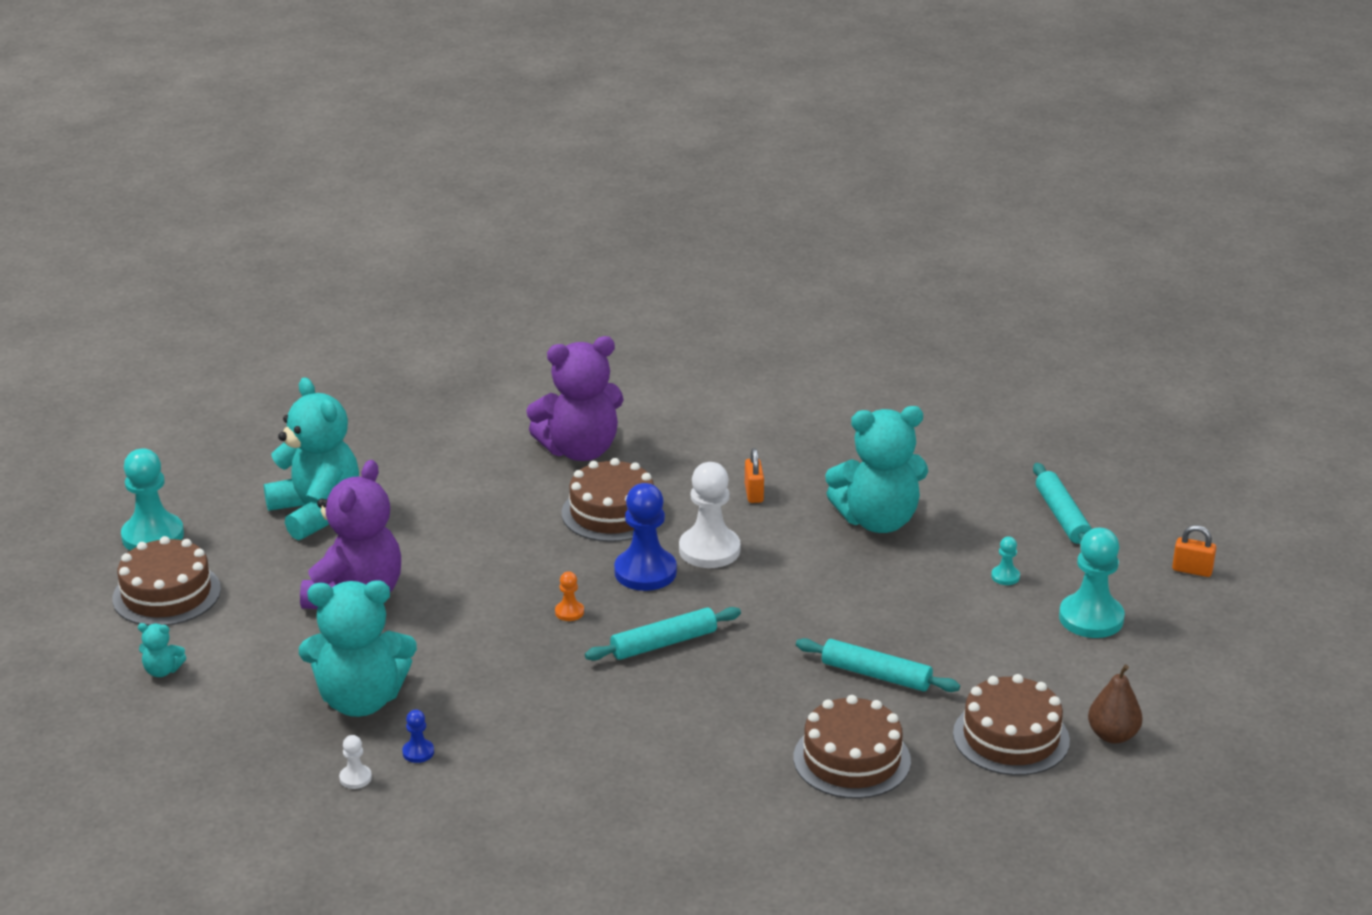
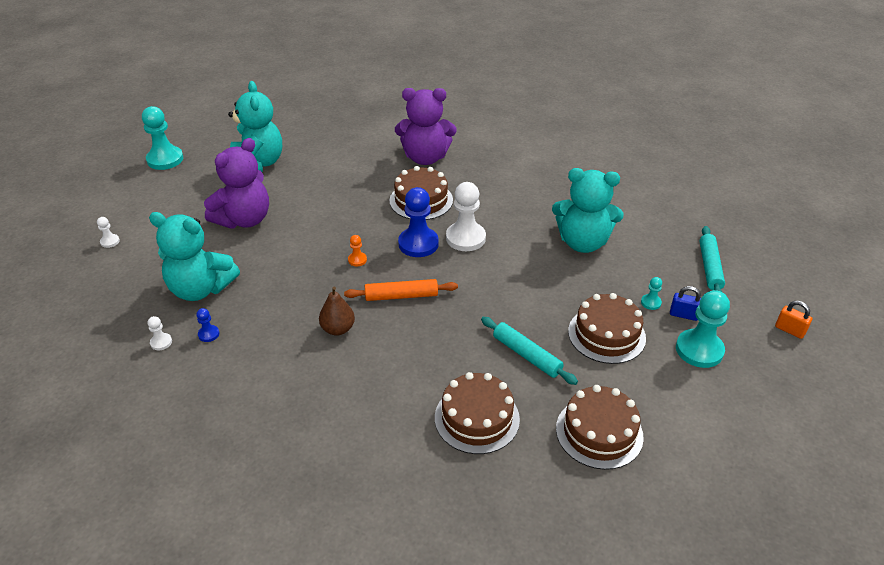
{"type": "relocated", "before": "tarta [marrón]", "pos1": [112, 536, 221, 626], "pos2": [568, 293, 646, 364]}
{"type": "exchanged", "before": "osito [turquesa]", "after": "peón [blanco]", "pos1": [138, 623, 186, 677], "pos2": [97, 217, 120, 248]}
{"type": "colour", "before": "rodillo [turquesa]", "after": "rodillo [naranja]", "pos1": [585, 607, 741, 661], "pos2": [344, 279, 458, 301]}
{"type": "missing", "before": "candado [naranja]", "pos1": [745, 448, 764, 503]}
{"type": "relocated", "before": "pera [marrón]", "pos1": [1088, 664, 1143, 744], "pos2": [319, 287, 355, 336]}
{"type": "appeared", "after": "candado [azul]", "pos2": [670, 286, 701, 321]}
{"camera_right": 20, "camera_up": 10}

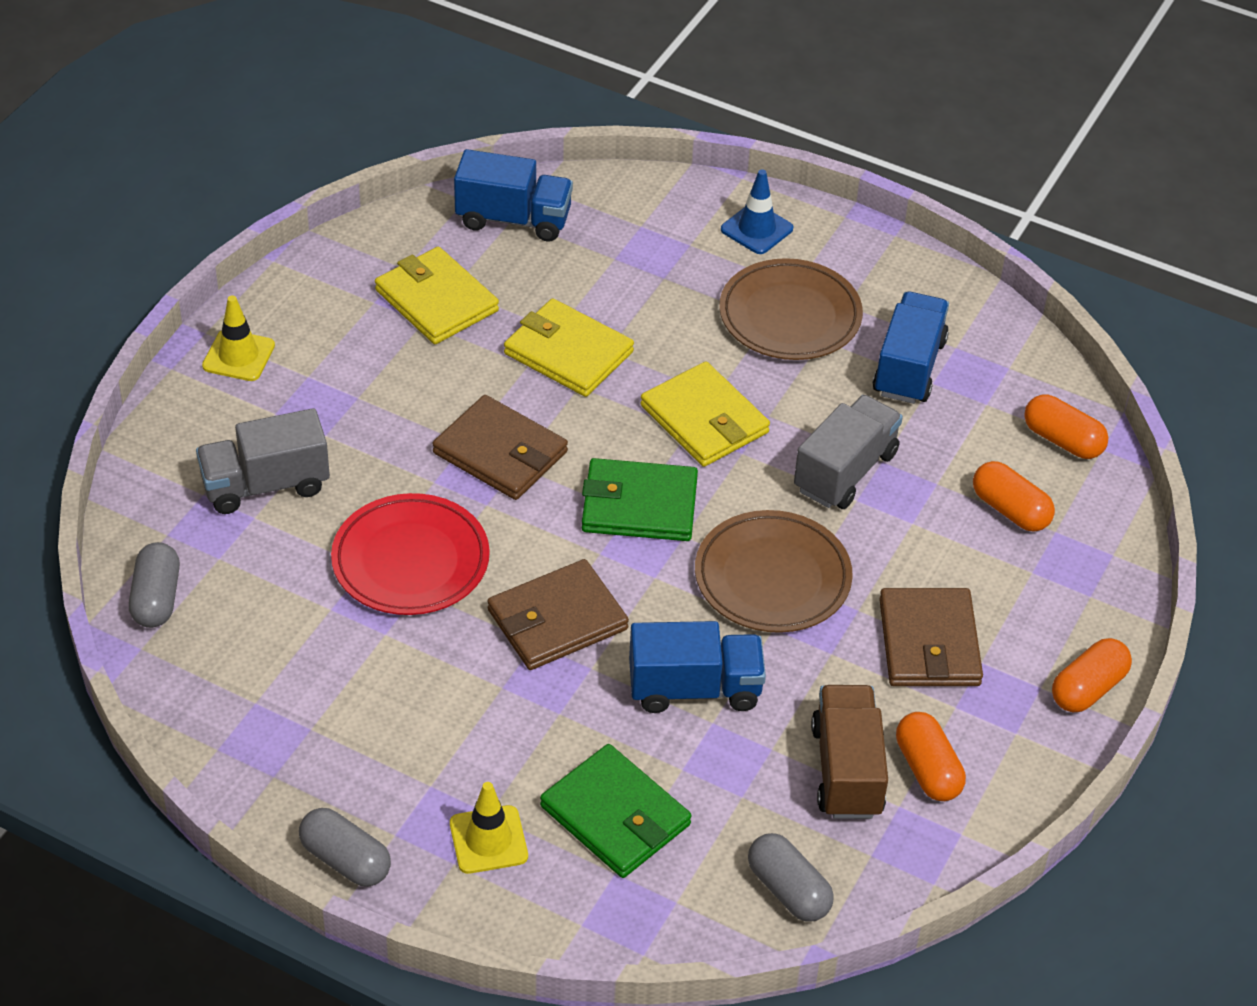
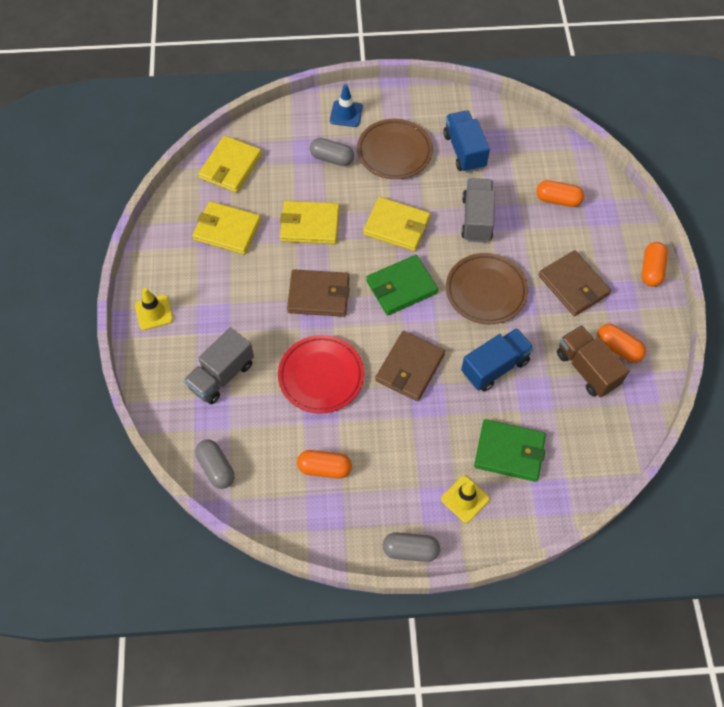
{"type": "exchanged", "before": "camión [azul]", "after": "cartera [amarillo]", "pos1": [454, 149, 573, 241], "pos2": [198, 136, 262, 193]}
{"type": "relocated", "before": "cápsula [gris]", "pos1": [748, 833, 834, 922], "pos2": [310, 138, 354, 166]}
{"type": "relocated", "before": "cápsula [naranja]", "pos1": [1024, 394, 1109, 459], "pos2": [297, 450, 352, 479]}
{"camera_right": -30, "camera_up": 15}

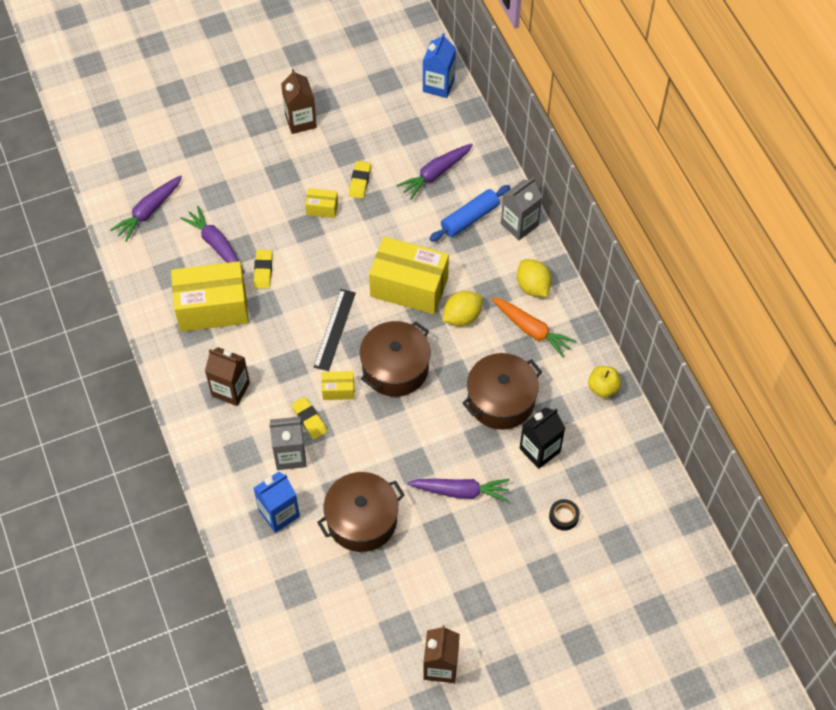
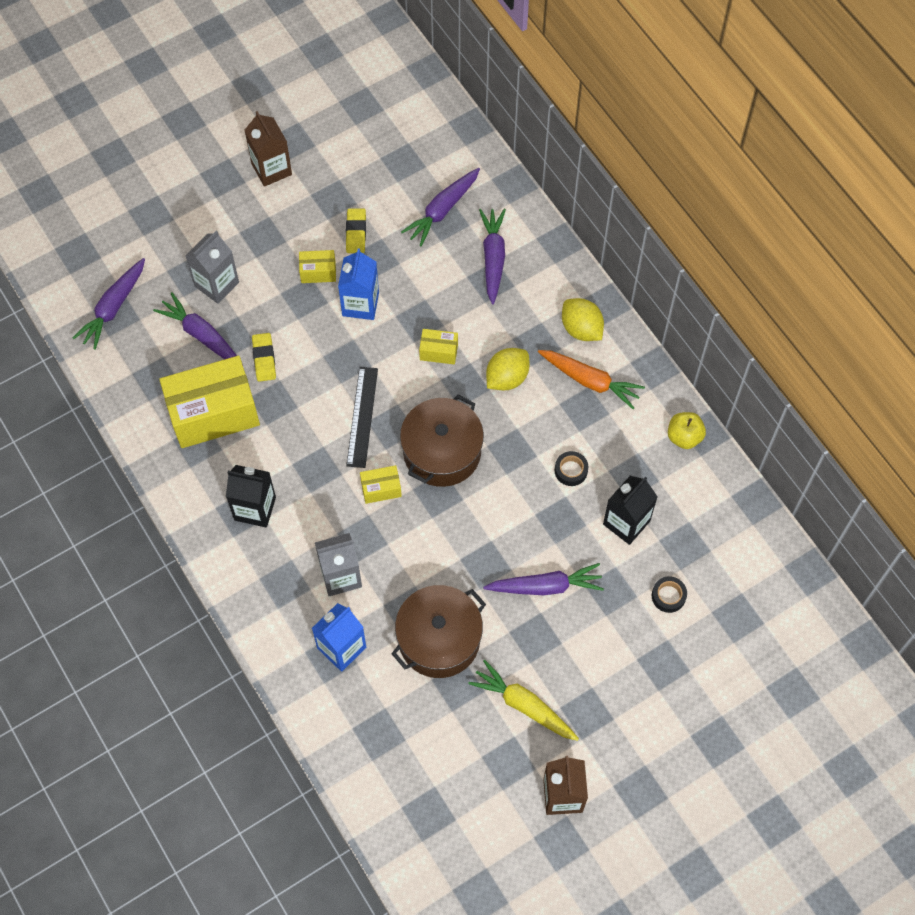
{"type": "colour", "before": "cartón de leche [marrón]", "after": "cartón de leche [negro]", "pos1": [205, 347, 250, 406], "pos2": [226, 465, 276, 528]}
{"type": "missing", "before": "goma de borrar [amarillo]", "pos1": [291, 397, 327, 439]}
{"type": "size", "before": "caja [amarillo]", "pos1": [369, 237, 449, 314], "pos2": [419, 329, 458, 365], "scale": 0.44}
{"type": "relocated", "before": "cartón de leche [azul]", "pos1": [423, 33, 456, 98], "pos2": [338, 248, 379, 320]}
{"type": "exchanged", "before": "rodillo [azul]", "after": "zanahoria [morado]", "pos1": [430, 185, 511, 242], "pos2": [479, 209, 506, 304]}
{"type": "exchanged", "before": "olla [marrón]", "after": "cinta adhesiva [negro]", "pos1": [462, 353, 542, 430], "pos2": [555, 451, 588, 486]}
{"type": "relocated", "before": "cartón de leche [gris]", "pos1": [501, 177, 542, 240], "pos2": [185, 231, 239, 304]}
{"type": "appeared", "after": "zanahoria [amarillo]", "pos2": [468, 660, 579, 741]}
{"camera_right": -10, "camera_up": 5}

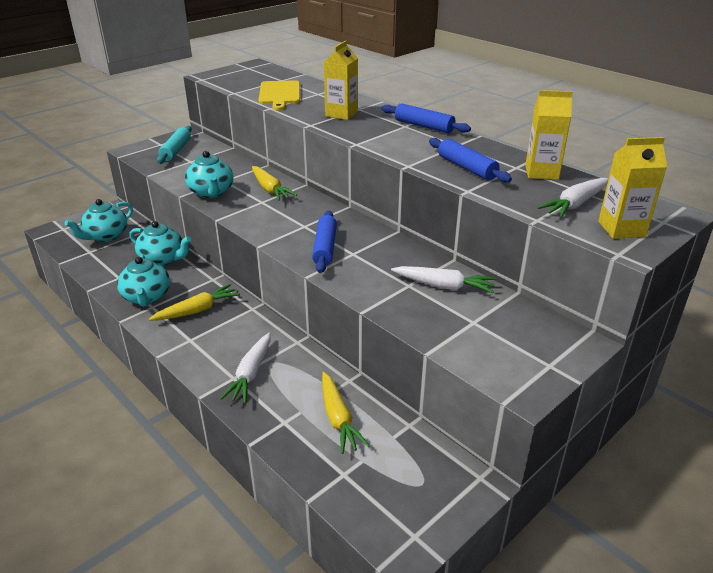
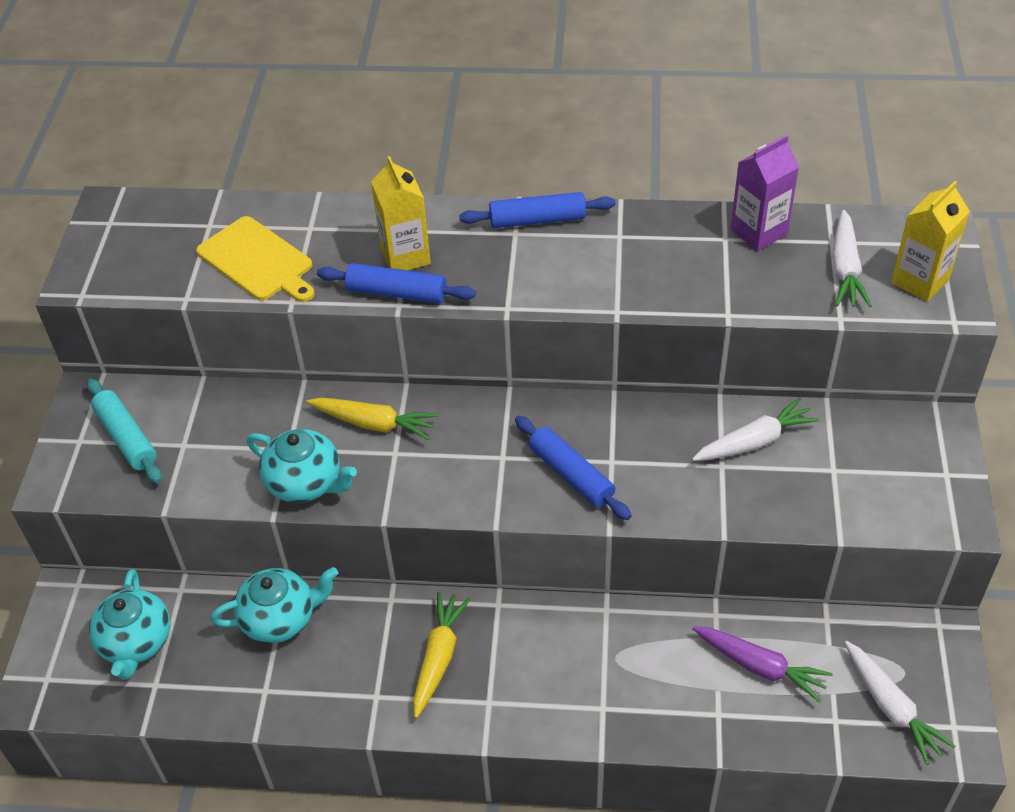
{"type": "missing", "before": "tetera [turquesa]", "pos1": [117, 254, 170, 307]}
{"type": "relocated", "before": "zanahoria [blanco]", "pos1": [220, 333, 271, 404], "pos2": [844, 641, 956, 765]}
{"type": "colour", "before": "zanahoria [amarillo]", "after": "zanahoria [morado]", "pos1": [322, 372, 370, 454], "pos2": [693, 626, 833, 703]}
{"type": "relocated", "before": "rodillo [azul]", "pos1": [429, 138, 512, 183], "pos2": [317, 263, 476, 304]}
{"type": "colour", "before": "cartón de leche [amarillo]", "after": "cartón de leche [morado]", "pos1": [525, 90, 573, 180], "pos2": [731, 135, 799, 251]}
{"camera_right": -40, "camera_up": 15}

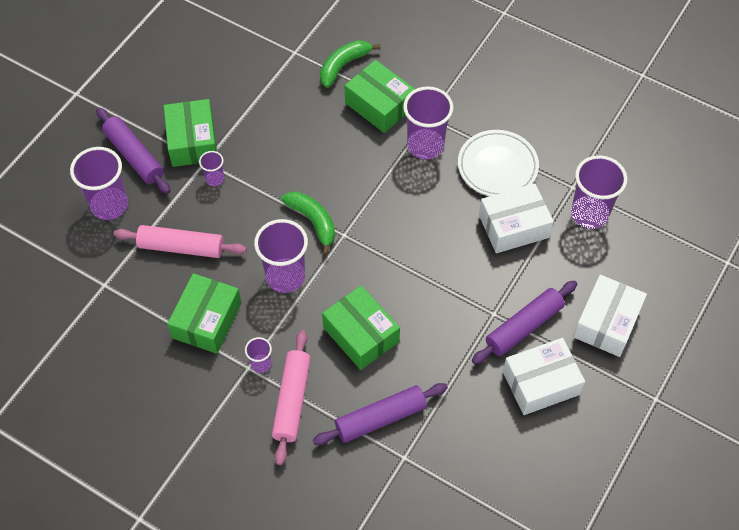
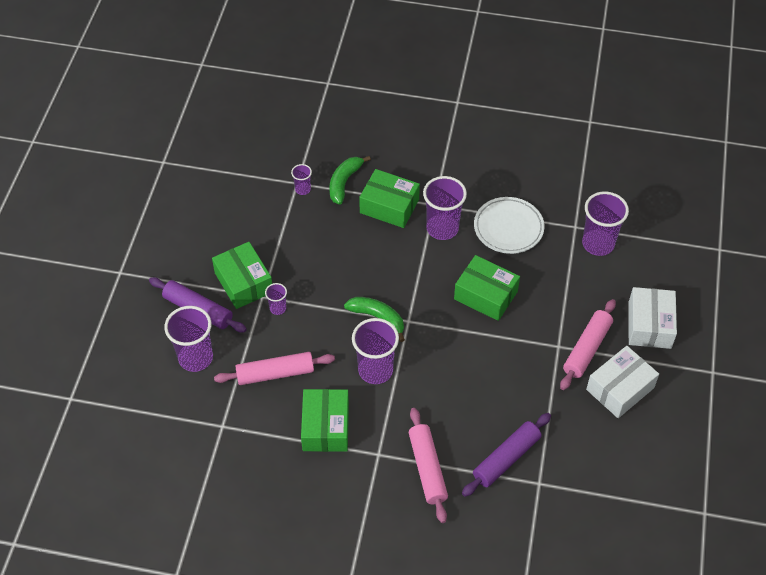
{"type": "relocated", "before": "vaso [morado]", "pos1": [245, 337, 272, 373], "pos2": [291, 164, 312, 195]}
{"type": "relocated", "before": "caja [verde]", "pos1": [322, 285, 400, 370], "pos2": [454, 255, 520, 321]}
{"type": "colour", "before": "rodillo [morado]", "after": "rodillo [rosa]", "pos1": [472, 280, 577, 364], "pos2": [560, 299, 616, 390]}
{"type": "missing", "before": "caja [blanco]", "pos1": [479, 184, 554, 253]}
{"camera_right": -20, "camera_up": -5}

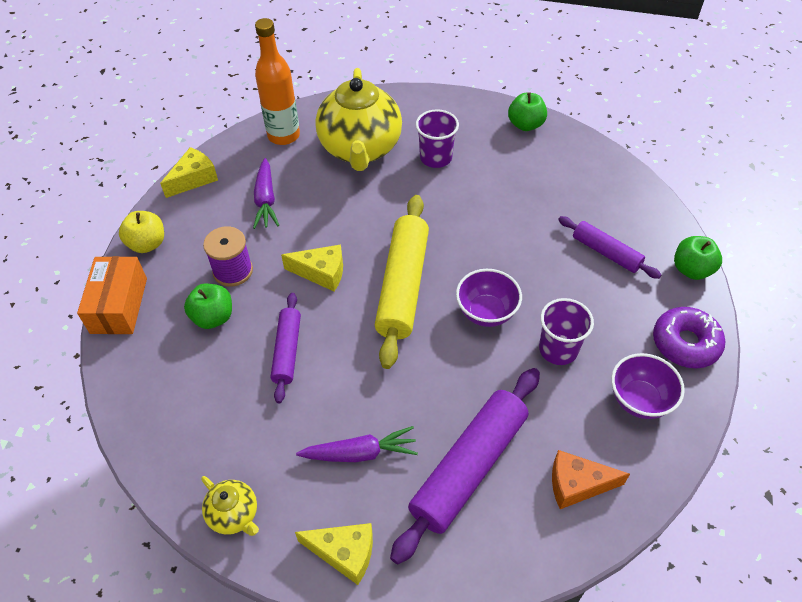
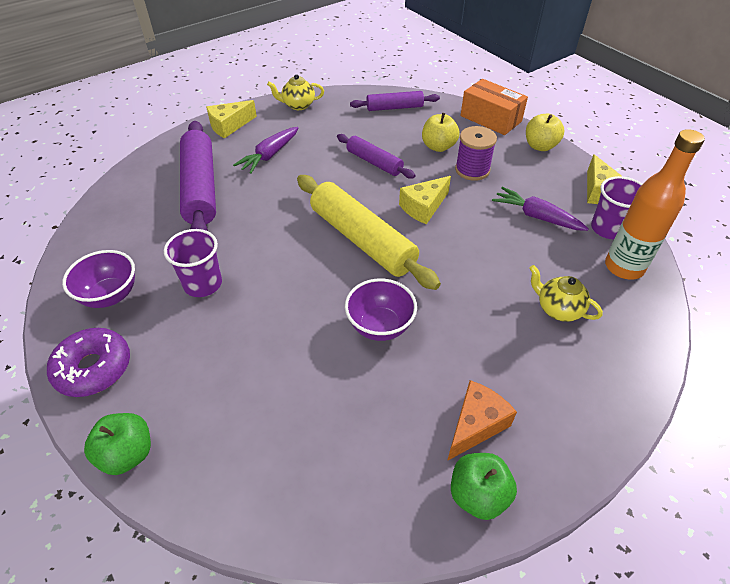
{"type": "colour", "before": "manzana [verde]", "after": "manzana [amarillo]", "pos1": [184, 284, 232, 329], "pos2": [422, 113, 460, 152]}
{"type": "size", "before": "tetera [amarillo]", "pos1": [315, 68, 402, 171], "pos2": [529, 265, 603, 322], "scale": 0.45}
{"type": "relocated", "before": "vaso [morado]", "pos1": [416, 109, 459, 168], "pos2": [591, 176, 642, 239]}
{"type": "relocated", "before": "cuenco [morado]", "pos1": [456, 269, 522, 327], "pos2": [345, 278, 417, 341]}
{"type": "relocated", "before": "queso [naranja]", "pos1": [552, 450, 630, 509], "pos2": [447, 380, 517, 461]}
{"type": "relocated", "before": "rodillo [morado]", "pos1": [558, 216, 661, 279], "pos2": [350, 91, 440, 111]}
{"camera_right": 130, "camera_up": -5}

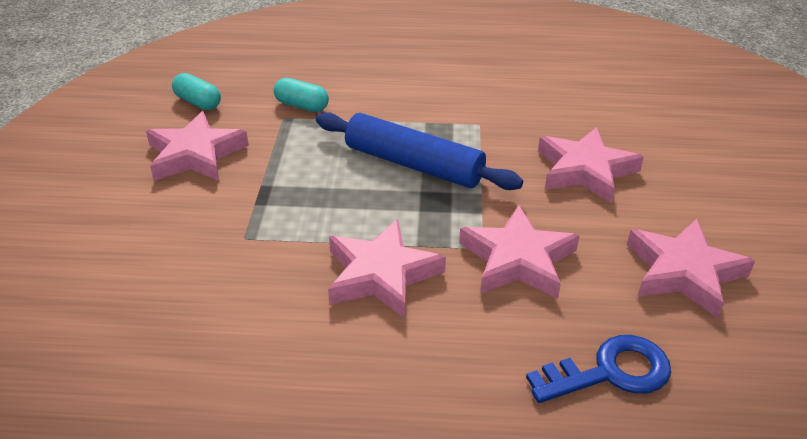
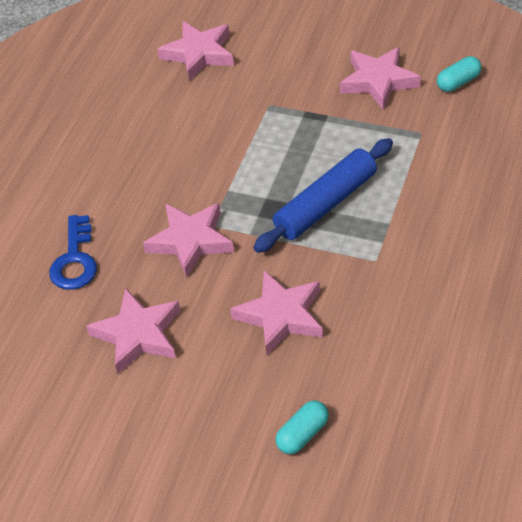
{"type": "relocated", "before": "cápsula [turquesa]", "pos1": [274, 78, 329, 112], "pos2": [276, 400, 329, 454]}
{"type": "relocated", "before": "estrella [rosa]", "pos1": [328, 219, 446, 319], "pos2": [157, 21, 234, 81]}
{"camera_right": 110, "camera_up": 10}

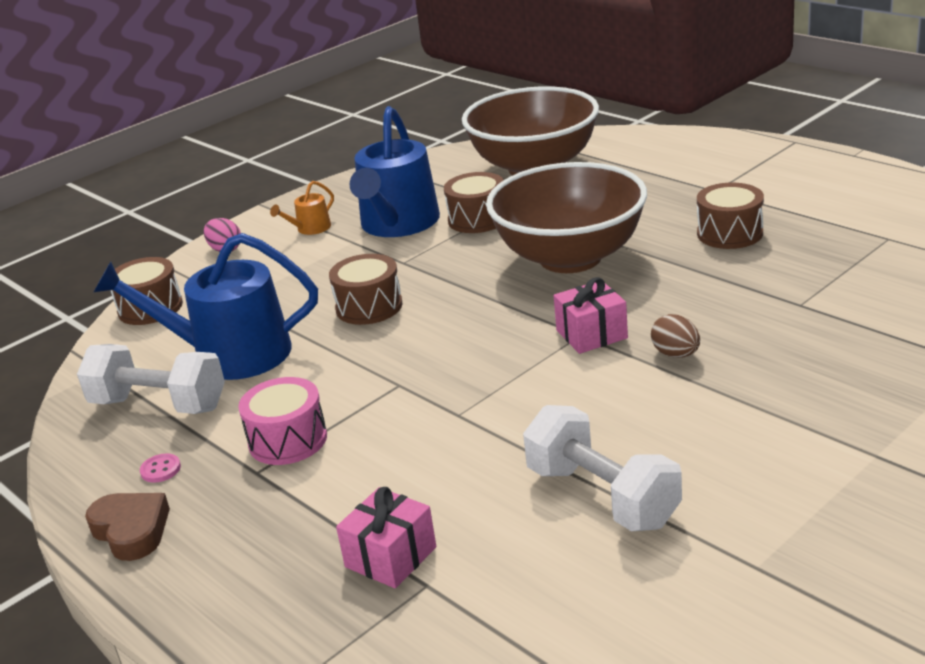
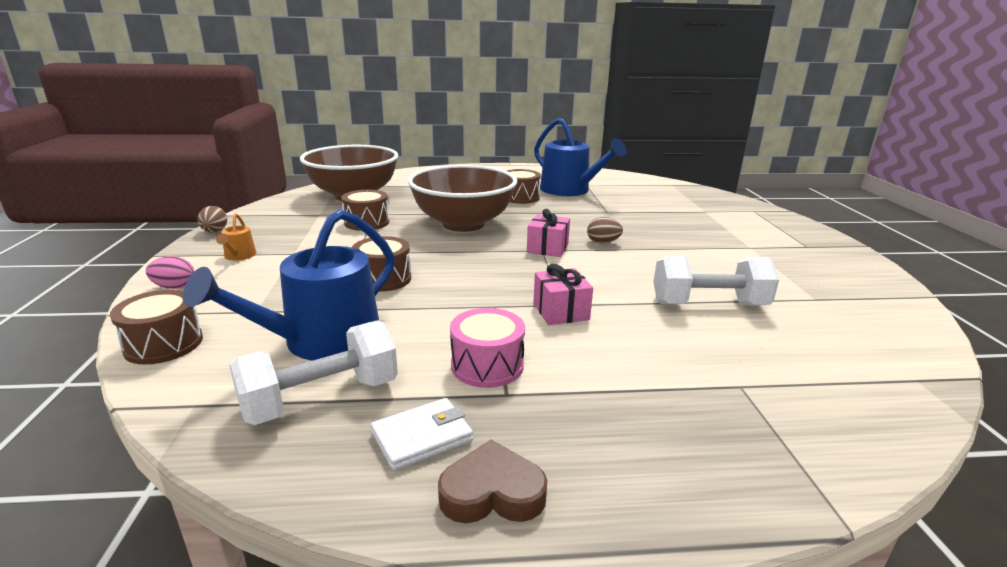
{"type": "exchanged", "before": "botón [rosa]", "after": "cartera [blanco]", "pos1": [140, 453, 181, 483], "pos2": [371, 398, 473, 471]}
{"type": "relocated", "before": "regalo [rosa]", "pos1": [336, 487, 436, 589], "pos2": [533, 264, 593, 325]}
{"type": "relocated", "before": "regadera [azul]", "pos1": [350, 106, 440, 237], "pos2": [534, 117, 626, 196]}
{"type": "appeared", "after": "huevo [marrón]", "pos2": [197, 206, 227, 232]}
{"camera_right": -55, "camera_up": -5}

